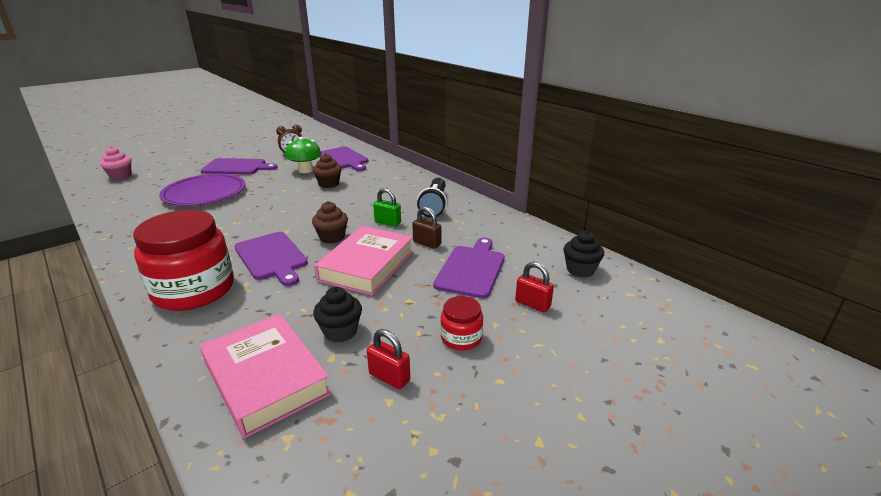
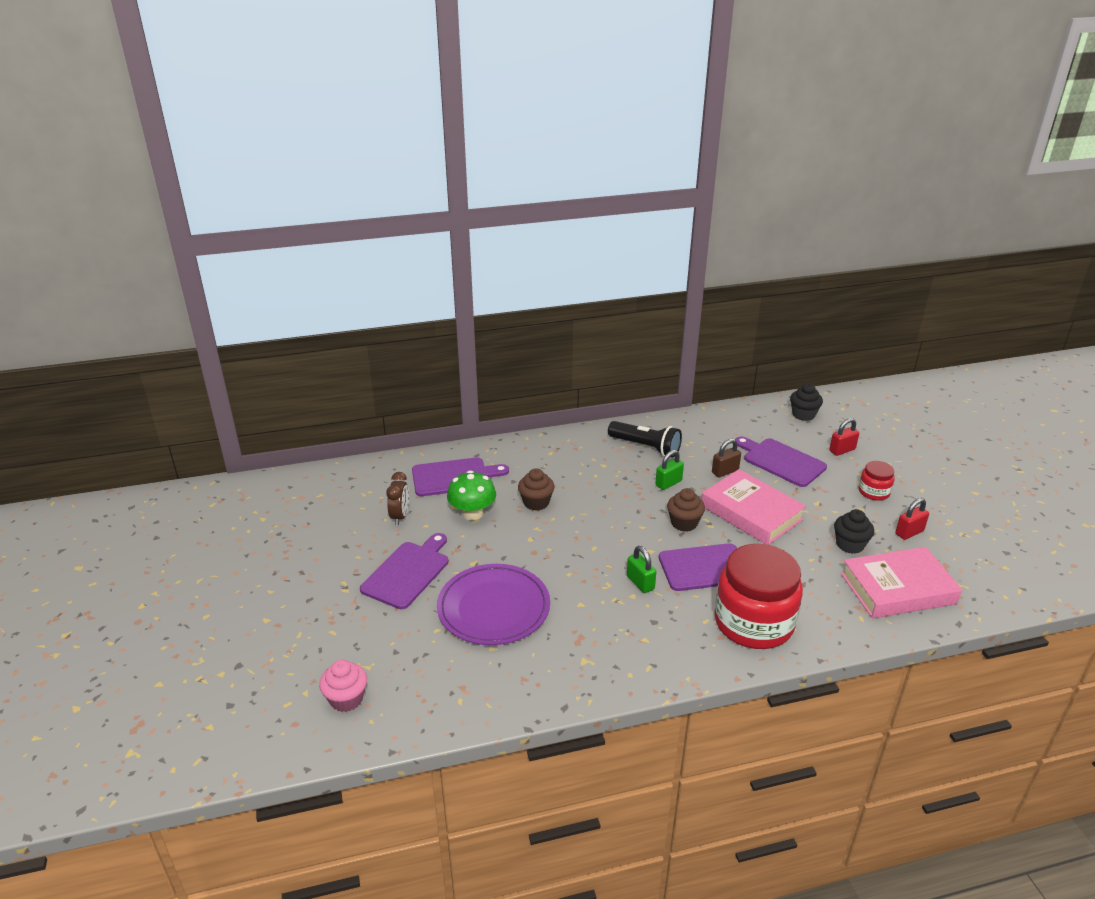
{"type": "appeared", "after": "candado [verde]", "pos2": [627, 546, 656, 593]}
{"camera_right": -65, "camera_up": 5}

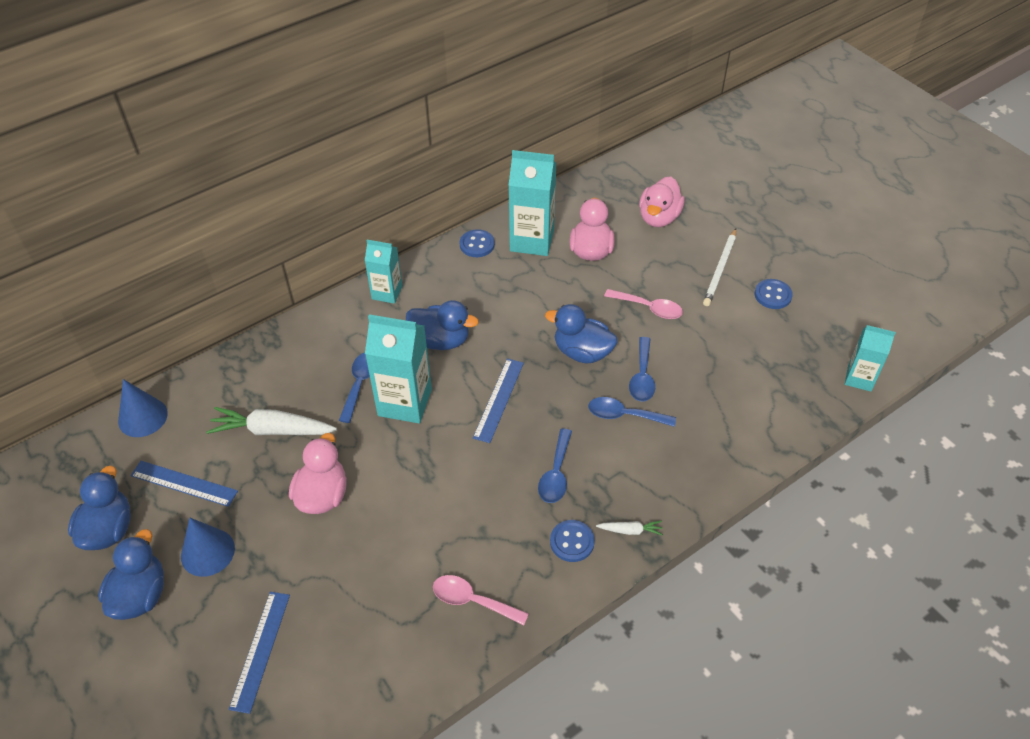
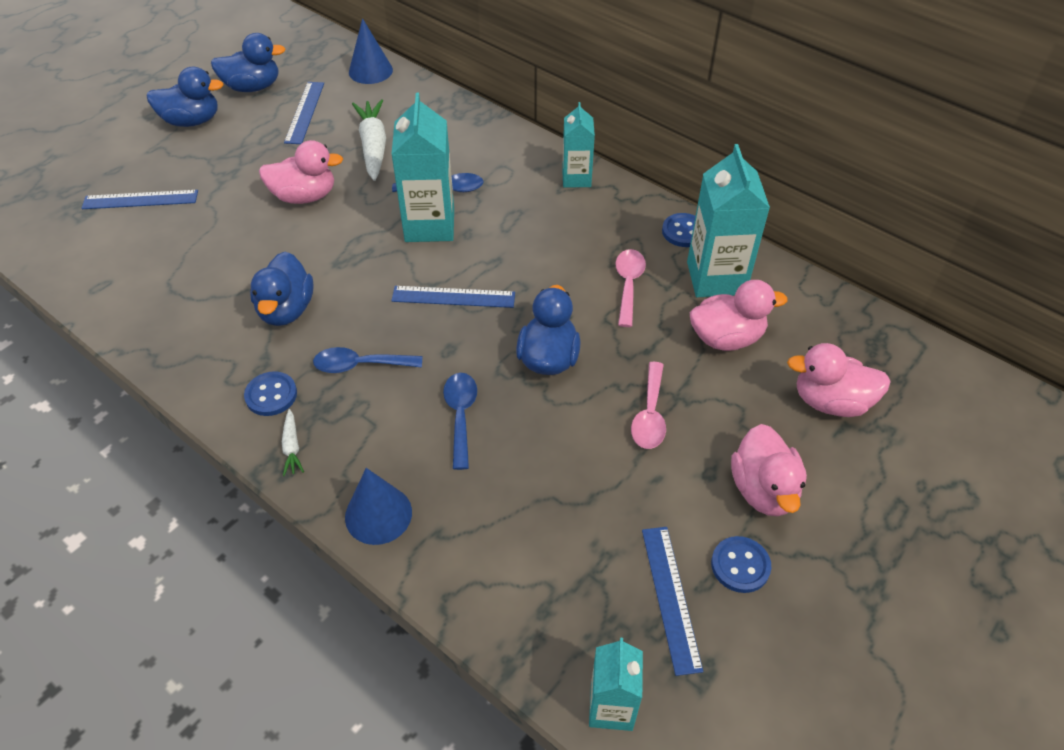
{"type": "relocated", "before": "cono [azul]", "pos1": [181, 518, 235, 577], "pos2": [345, 468, 412, 545]}
{"type": "relocated", "before": "pato [azul]", "pos1": [406, 300, 479, 350], "pos2": [250, 252, 314, 326]}
{"type": "relocated", "before": "cuchara [rosa]", "pos1": [433, 575, 529, 626], "pos2": [615, 249, 646, 327]}
{"type": "missing", "before": "cuchara [azul]", "pos1": [629, 337, 655, 402]}
{"type": "exchanged", "before": "lápiz [blanco]", "after": "pato [rosa]", "pos1": [703, 228, 736, 306], "pos2": [731, 424, 807, 516]}
{"type": "appeared", "after": "regla [azul]", "pos2": [642, 527, 703, 676]}
{"camera_right": 75, "camera_up": 0}

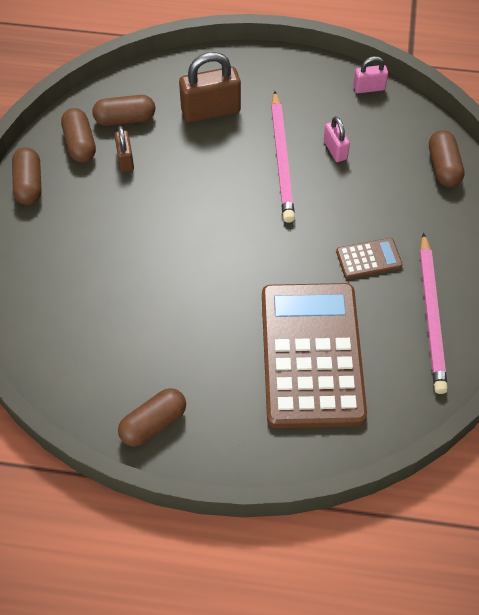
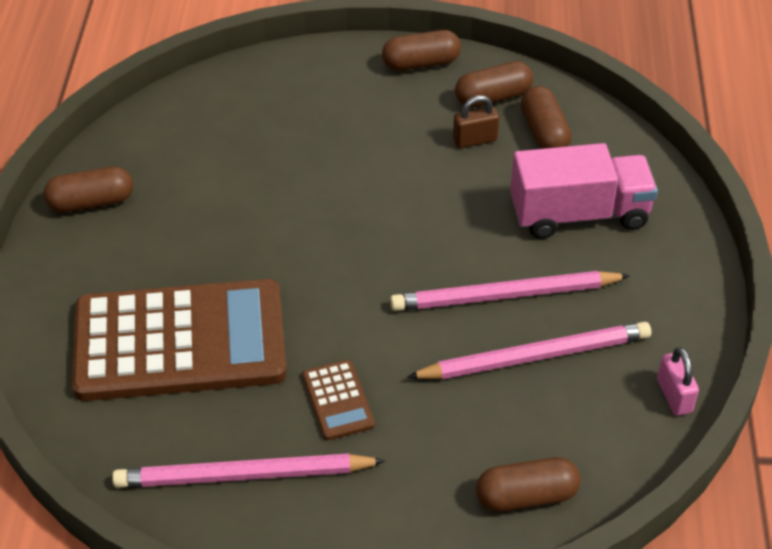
{"type": "spun", "before": "cápsula [marrón]", "pos1": [118, 388, 186, 447], "pos2": [43, 166, 133, 212], "turn": -60}
{"type": "exchanged", "before": "candado [marrón]", "after": "camión [rosa]", "pos1": [179, 52, 241, 123], "pos2": [510, 143, 658, 239]}
{"type": "exchanged", "before": "candado [rosa]", "after": "lápiz [rosa]", "pos1": [324, 116, 350, 162], "pos2": [407, 322, 651, 379]}
{"camera_right": 85, "camera_up": -10}

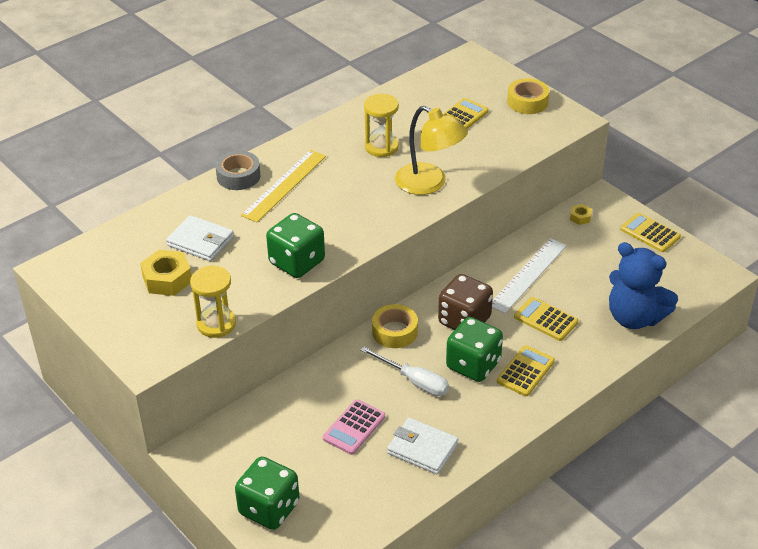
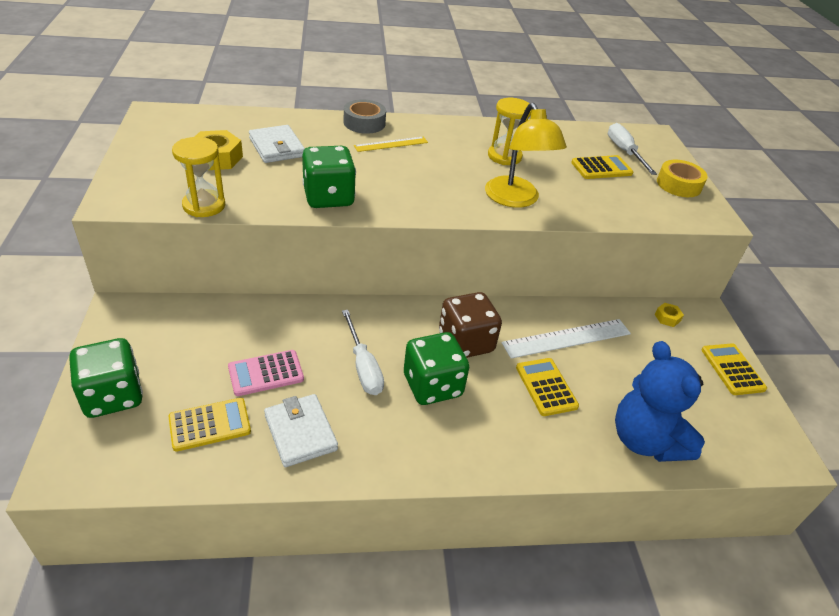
{"type": "size", "before": "regla [amarillo]", "pos1": [241, 150, 326, 222], "pos2": [354, 137, 428, 152], "scale": 0.62}
{"type": "missing", "before": "cinta adhesiva [amarillo]", "pos1": [372, 304, 418, 348]}
{"type": "relocated", "before": "calculadora [amarillo]", "pos1": [497, 345, 555, 396], "pos2": [168, 398, 251, 452]}
{"type": "appeared", "after": "destornillador [blanco]", "pos2": [608, 123, 657, 175]}
{"camera_right": 30, "camera_up": 0}

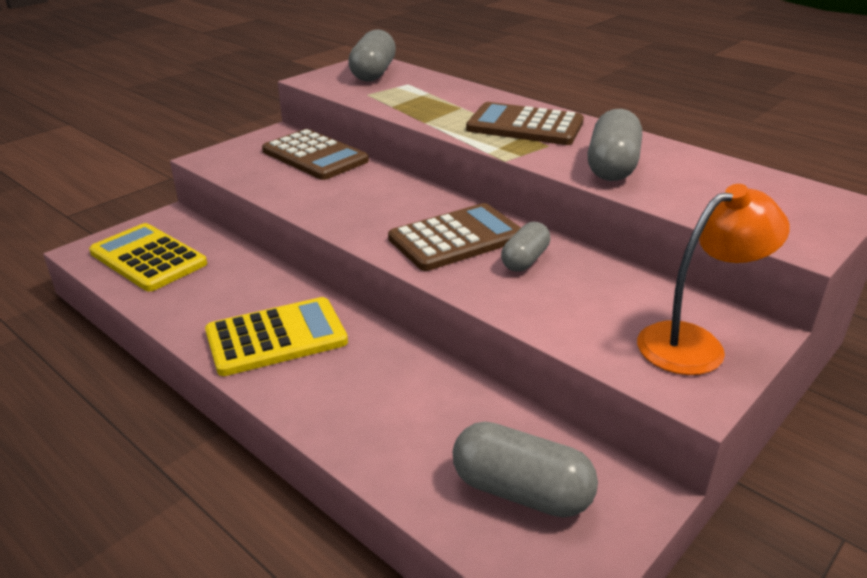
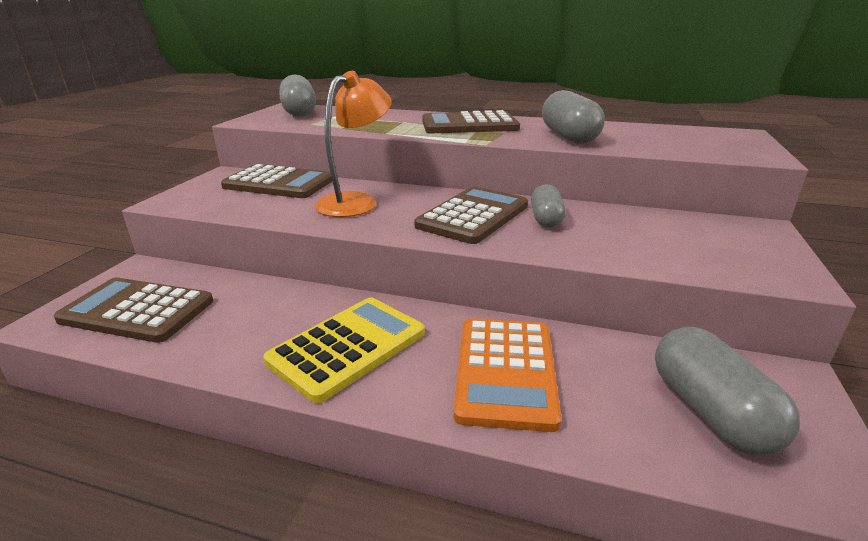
{"type": "colour", "before": "calculadora [amarillo]", "after": "calculadora [marrón]", "pos1": [89, 223, 207, 292], "pos2": [54, 278, 213, 343]}
{"type": "spun", "before": "cápsula [gris]", "pos1": [453, 421, 598, 517], "pos2": [655, 327, 800, 456], "turn": 75}
{"type": "relocated", "before": "lámpara [naranja]", "pos1": [637, 184, 789, 375], "pos2": [315, 71, 392, 217]}
{"type": "appeared", "after": "calculadora [naranja]", "pos2": [454, 318, 562, 432]}
{"camera_right": -25, "camera_up": -5}

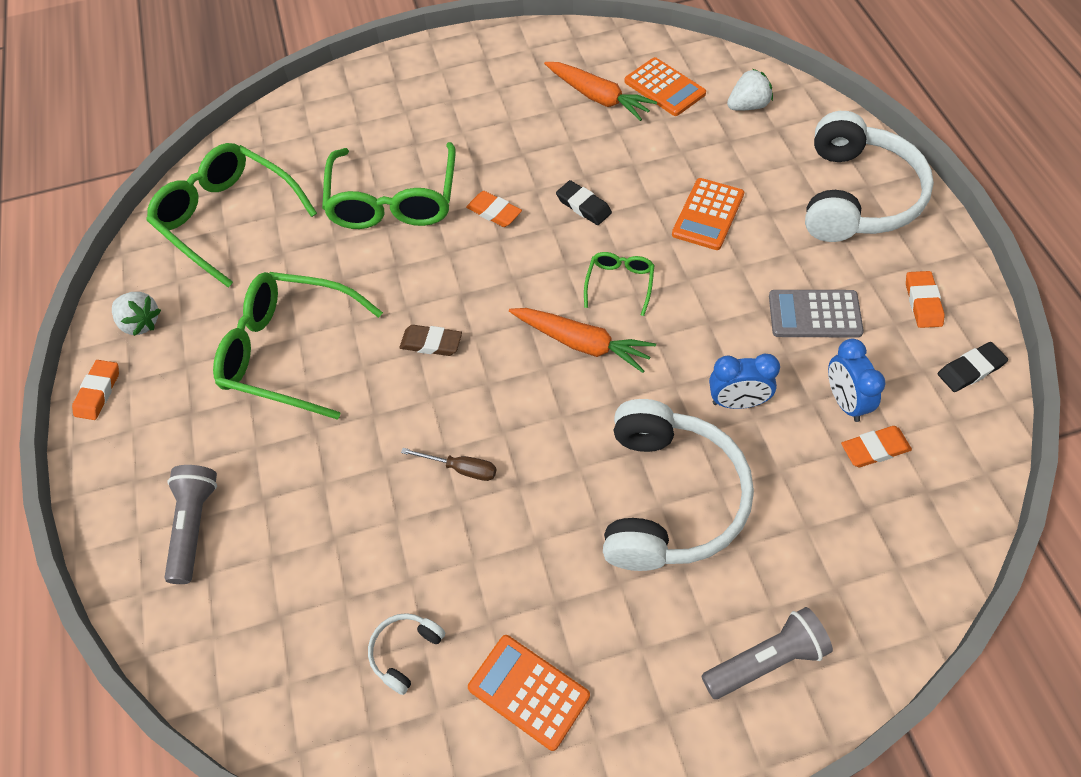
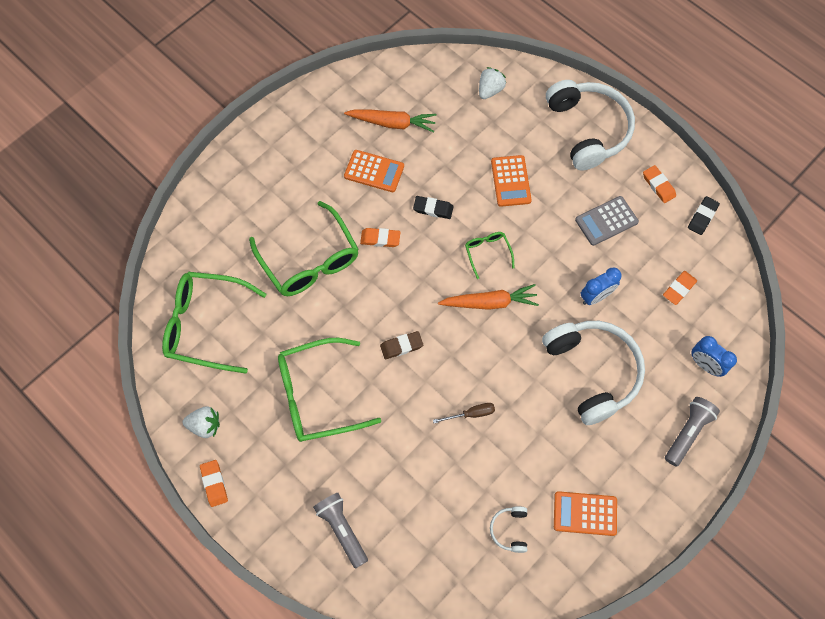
{"type": "relocated", "before": "calculadora [naranja]", "pos1": [625, 57, 706, 116], "pos2": [344, 150, 404, 192]}
{"type": "relocated", "before": "despertador [azul]", "pos1": [828, 339, 885, 422], "pos2": [691, 336, 737, 377]}
{"camera_right": -35, "camera_up": 10}

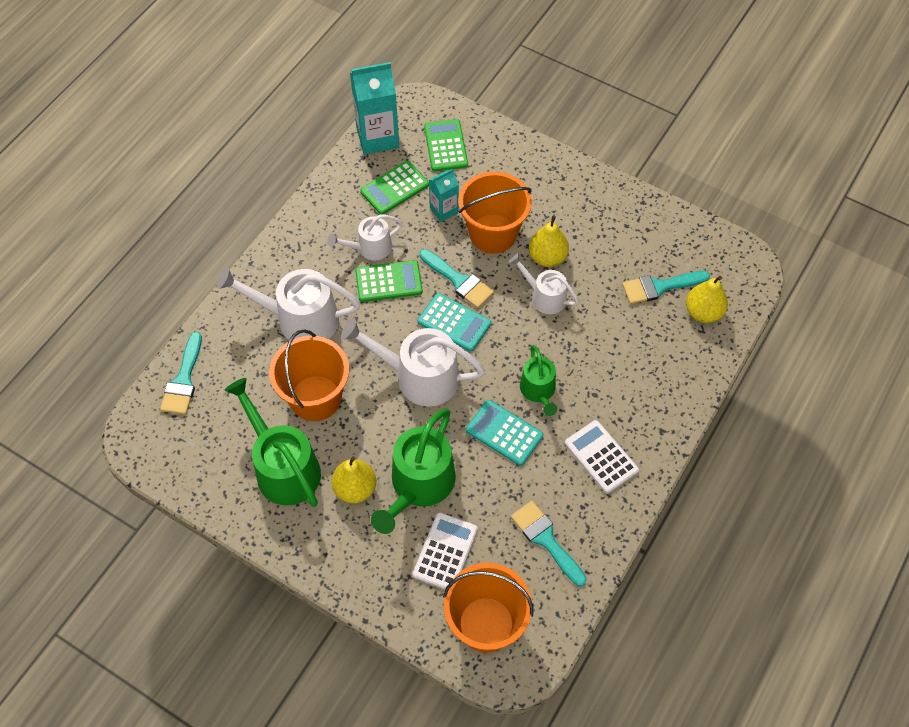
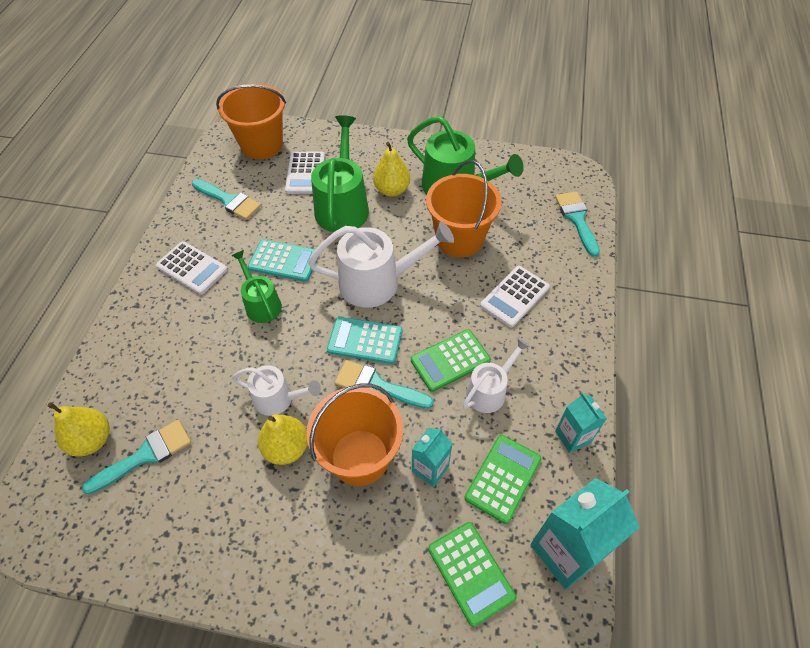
{"type": "exchanged", "before": "regadera [blanco]", "after": "calculadora [blanco]", "pos1": [216, 268, 360, 340], "pos2": [480, 266, 550, 327]}
{"type": "appeared", "after": "cartón de leche [turquesa]", "pos2": [555, 393, 607, 453]}
{"camera_right": 160, "camera_up": -5}

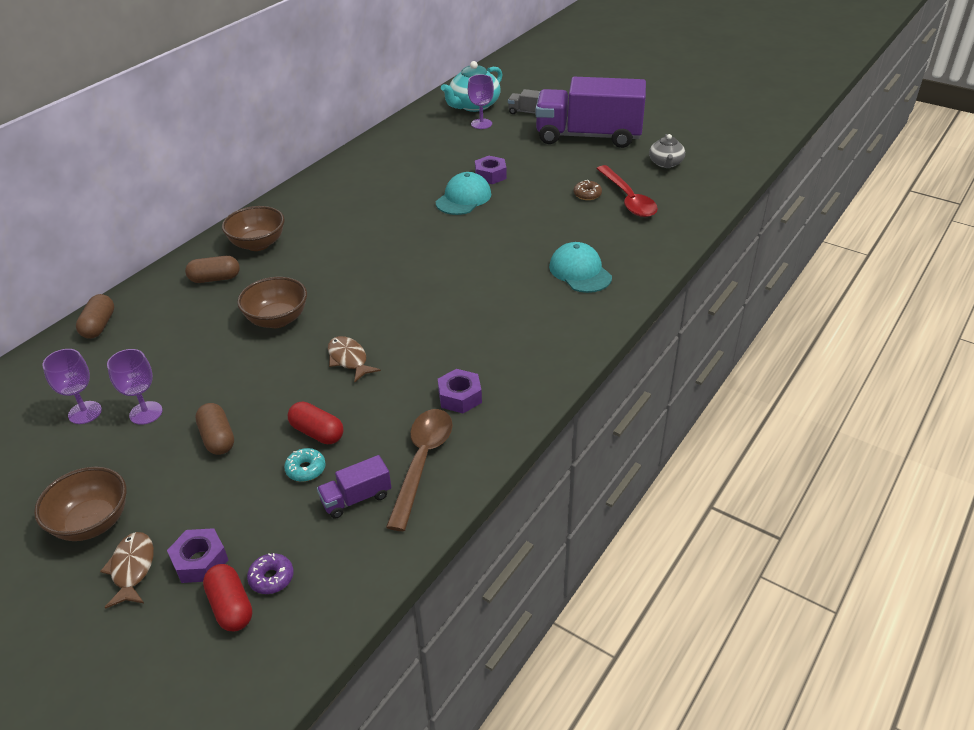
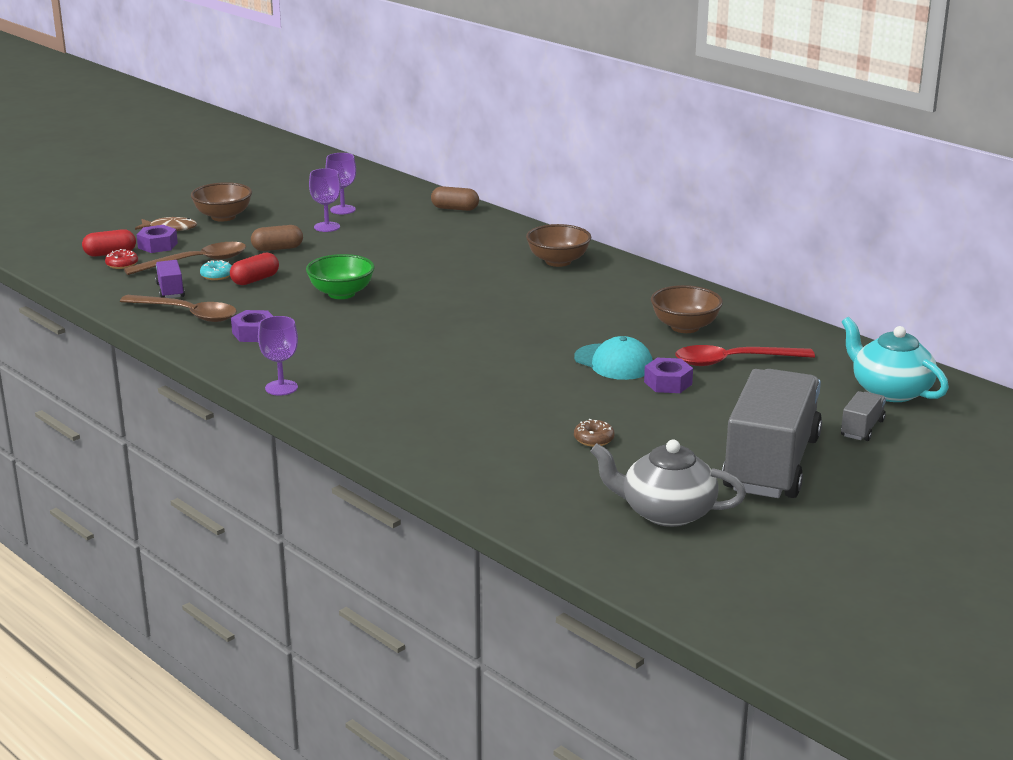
{"type": "missing", "before": "cápsula [marrón]", "pos1": [185, 256, 240, 283]}
{"type": "relocated", "before": "cuenco [marrón]", "pos1": [237, 277, 307, 328], "pos2": [651, 285, 723, 333]}
{"type": "colour", "before": "rosquilla [morado]", "after": "rosquilla [rojo]", "pos1": [247, 553, 294, 594], "pos2": [105, 249, 138, 269]}
{"type": "exchanged", "before": "pez [marrón]", "after": "cuenco [verde]", "pos1": [328, 336, 381, 383], "pos2": [306, 254, 375, 299]}
{"type": "relocated", "before": "copa [morado]", "pos1": [468, 74, 494, 129], "pos2": [258, 316, 298, 396]}
{"type": "colour", "before": "camión [morado]", "after": "camión [gris]", "pos1": [535, 77, 646, 148], "pos2": [722, 369, 822, 498]}
{"type": "missing", "before": "gorra [turquesa]", "pos1": [549, 242, 612, 293]}
{"type": "relocated", "before": "cuchara [rojo]", "pos1": [596, 165, 658, 217], "pos2": [675, 345, 815, 366]}
{"type": "size", "before": "tetera [gris]", "pos1": [649, 134, 685, 168], "pos2": [590, 440, 746, 527], "scale": 1.61}
{"type": "appeared", "after": "cuchara [marrón]", "pos2": [124, 242, 246, 275]}
{"camera_right": 100, "camera_up": -15}

